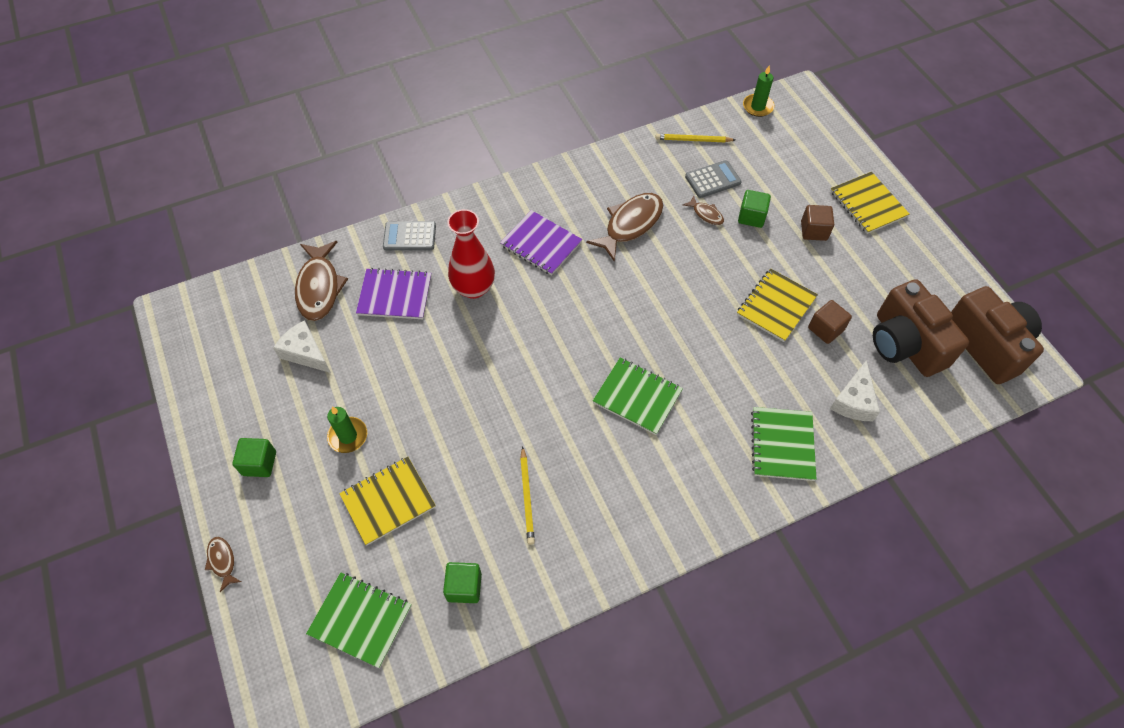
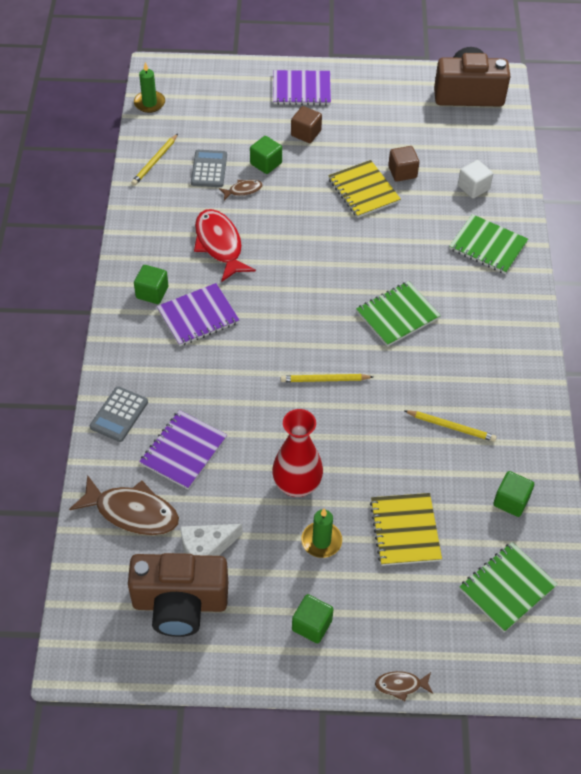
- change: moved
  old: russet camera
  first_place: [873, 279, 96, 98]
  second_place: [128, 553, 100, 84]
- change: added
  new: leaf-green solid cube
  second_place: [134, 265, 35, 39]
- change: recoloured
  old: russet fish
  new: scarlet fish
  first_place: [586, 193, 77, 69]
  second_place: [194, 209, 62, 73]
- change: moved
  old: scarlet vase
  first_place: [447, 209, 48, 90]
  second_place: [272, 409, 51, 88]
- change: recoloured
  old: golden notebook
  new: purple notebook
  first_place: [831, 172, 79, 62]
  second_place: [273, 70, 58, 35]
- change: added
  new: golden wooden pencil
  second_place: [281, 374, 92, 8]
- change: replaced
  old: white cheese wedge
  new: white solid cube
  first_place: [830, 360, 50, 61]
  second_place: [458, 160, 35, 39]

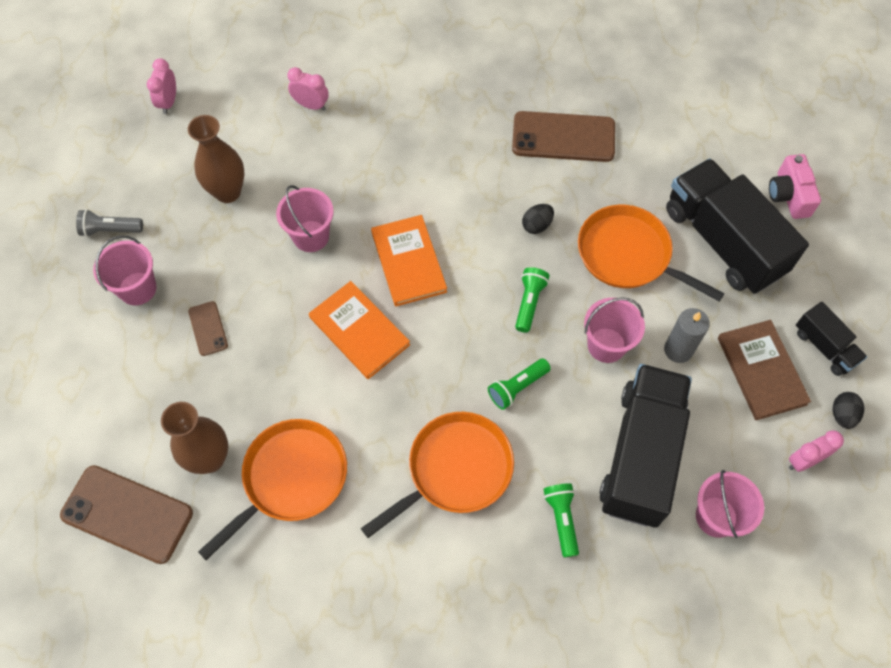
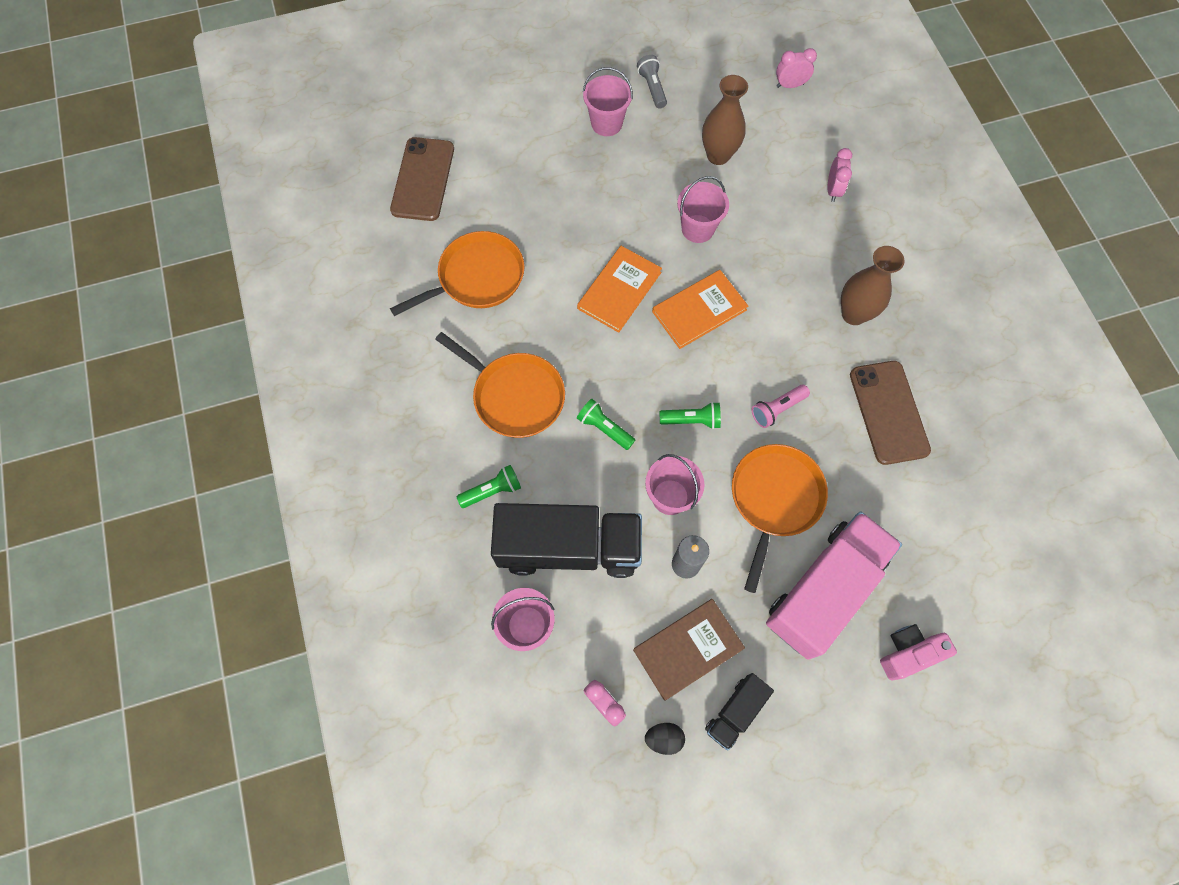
- change: turned
  old: orange-coloured frying pan
  first_place: [198, 419, 149, 141]
  second_place: [390, 231, 135, 85]
  degrees: -60
- change: replaced
  old: jet-black egg shape
  new: pink torch
  first_place: [522, 204, 32, 30]
  second_place: [752, 385, 58, 43]
- change: recoloured
  old: jet-black truck
  new: pink truck
  first_place: [666, 158, 143, 136]
  second_place: [766, 511, 136, 149]
- change: moved
  old: russet vase
  first_place: [161, 402, 67, 72]
  second_place: [841, 246, 64, 79]
- change: removed
  old: russet smartphone
  first_place: [188, 301, 40, 55]

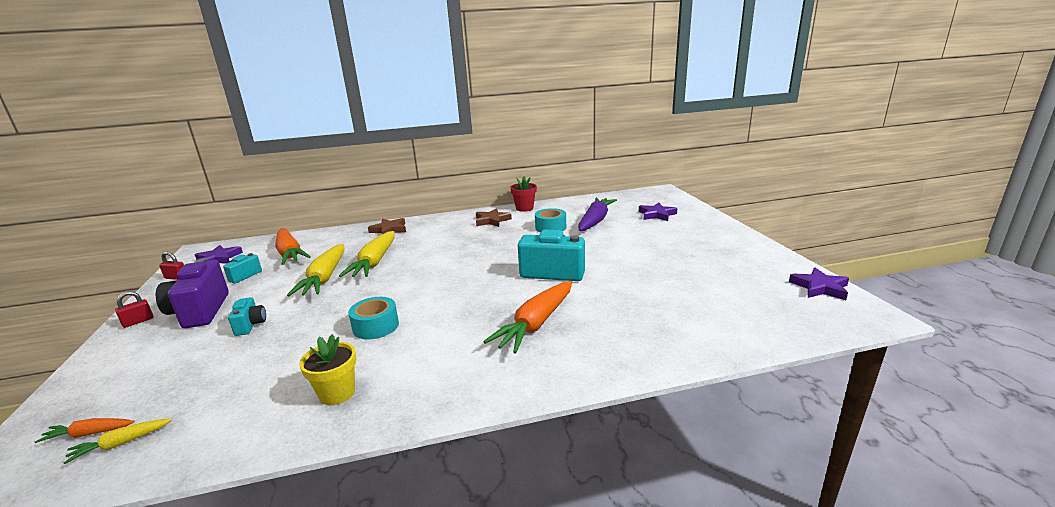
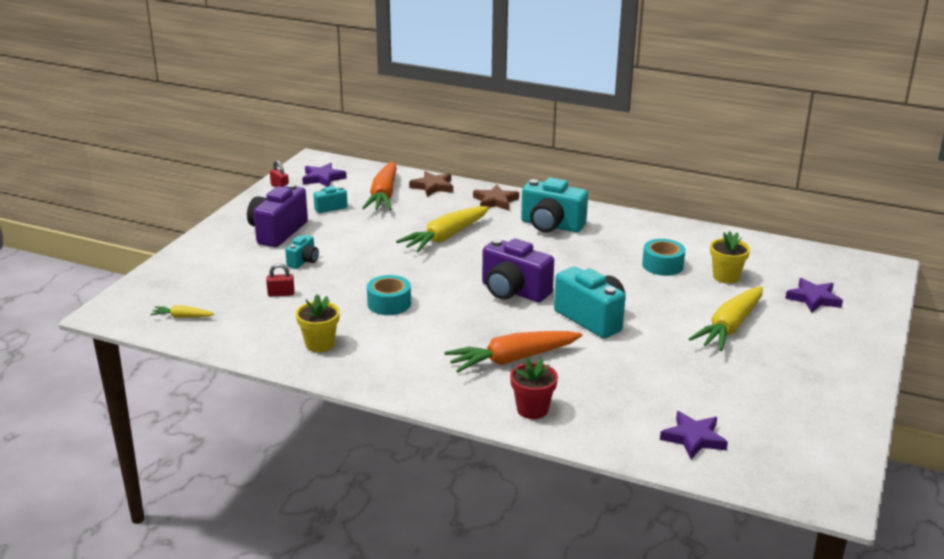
- change: moved
  old: scarlet lock
  first_place: [115, 291, 39, 37]
  second_place: [266, 263, 29, 34]
- change: moved
  old: russet star shape
  first_place: [476, 208, 36, 19]
  second_place: [409, 171, 44, 26]
- change: added
  new: purple camera
  second_place: [482, 239, 72, 63]
- change: moved
  old: scarlet plant pot
  first_place: [510, 176, 27, 36]
  second_place: [510, 357, 48, 62]
- change: added
  new: aqua camera
  second_place: [521, 178, 67, 54]
- change: moved
  old: purple star shape
  first_place: [789, 268, 60, 32]
  second_place: [660, 411, 68, 48]
- change: moved
  old: golden toy carrot
  first_place: [287, 244, 57, 52]
  second_place: [689, 286, 74, 65]
- change: replaced
  old: purple toy carrot
  new: golden plant pot
  first_place: [578, 198, 39, 33]
  second_place: [710, 231, 40, 53]
- change: removed
  old: orange-coloured toy carrot
  first_place: [35, 418, 100, 25]

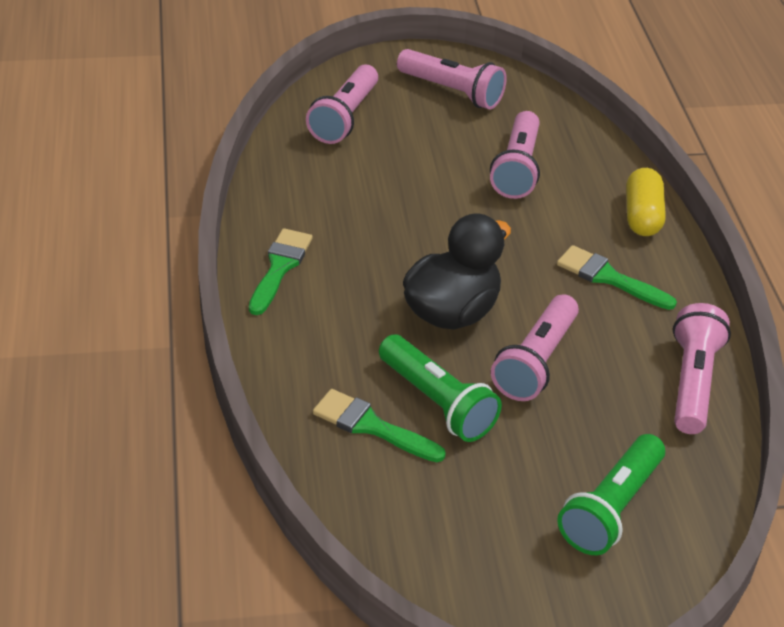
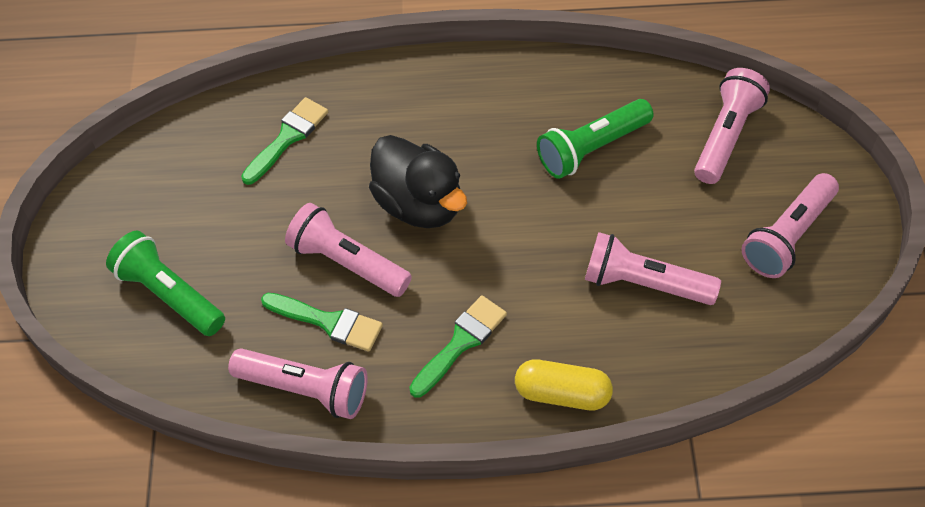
- change: moved
  old: leaf-green brush
  first_place: [249, 228, 64, 87]
  second_place: [261, 293, 122, 59]
- change: moved
  old: leaf-green torch
  first_place: [379, 334, 123, 108]
  second_place: [537, 99, 117, 80]
- change: turned
  old: pink torch
  first_place: [306, 64, 72, 80]
  second_place: [694, 68, 76, 116]
  degrees: 90

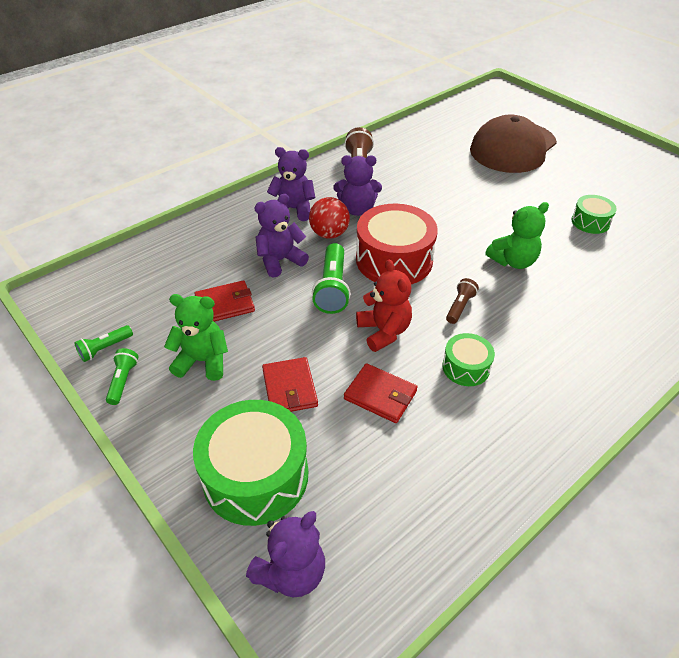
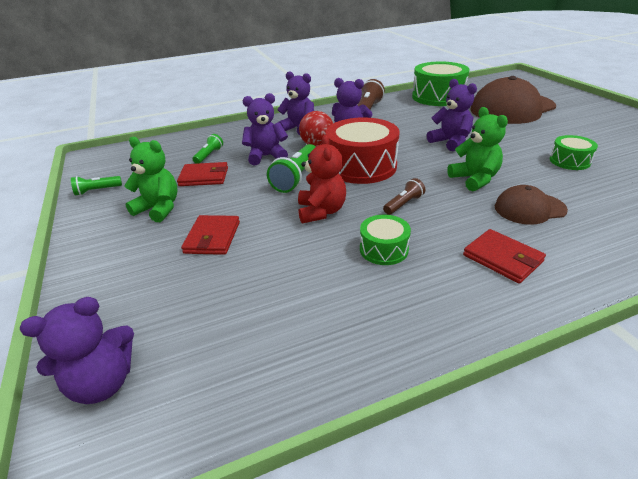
- change: moved
  old: leaf-green torch
  first_place: [106, 348, 33, 57]
  second_place: [193, 134, 30, 30]
- change: moved
  old: leaf-green snare drum
  first_place: [193, 400, 115, 126]
  second_place: [412, 61, 58, 45]
- change: added
  new: purple teddy
  second_place: [427, 79, 50, 72]
- change: turned
  old: leaf-green teddy
  first_place: [485, 202, 64, 67]
  second_place: [447, 107, 61, 85]
  degrees: -105
- change: moved
  old: scarlet wallet
  first_place: [344, 363, 74, 60]
  second_place: [463, 229, 83, 55]
- change: added
  new: russet cap
  second_place: [495, 185, 73, 40]

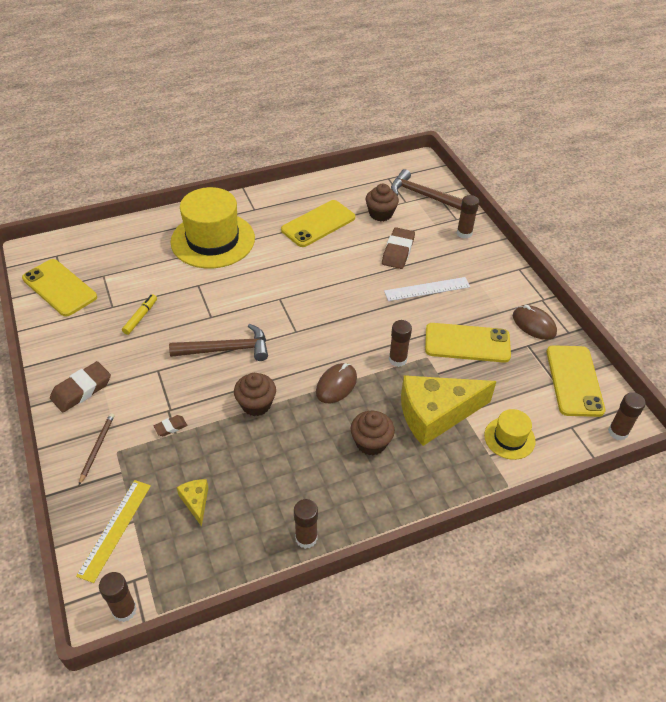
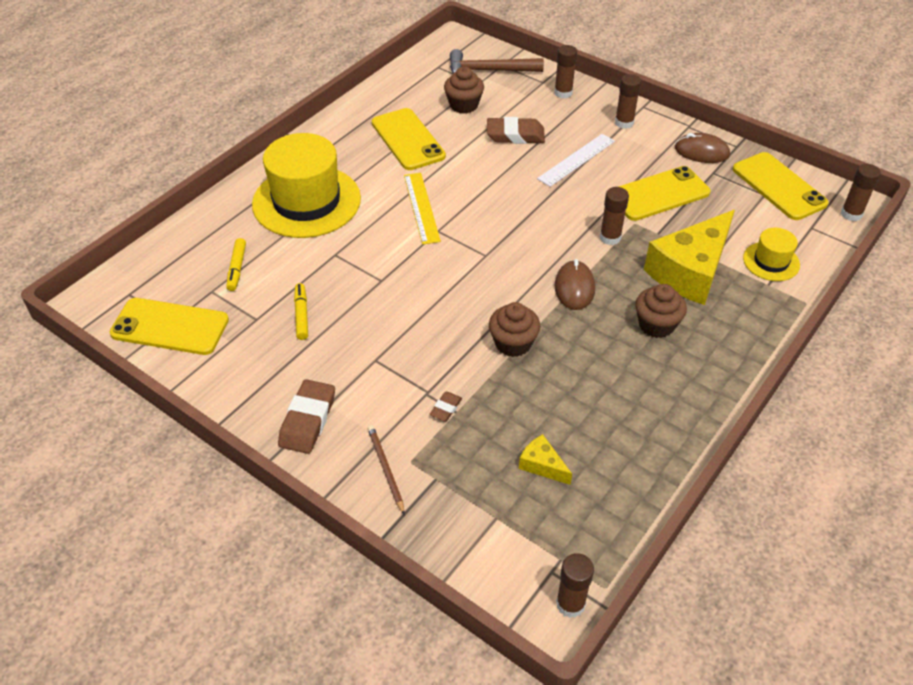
- change: added
  new: golden marker pen
  second_place: [226, 238, 20, 53]
- change: turned
  old: golden smartphone
  first_place: [281, 200, 74, 47]
  second_place: [372, 108, 74, 62]
  degrees: -45
- change: moved
  old: golden straightedge
  first_place: [76, 480, 75, 103]
  second_place: [404, 173, 37, 71]
- change: turned
  old: russet pencil eraser
  first_place: [382, 227, 33, 42]
  second_place: [487, 117, 58, 27]
  degrees: -75
- change: moved
  old: russet stick of glue
  first_place: [294, 499, 24, 50]
  second_place: [615, 74, 26, 55]
- change: removed
  old: russet carpenter's hammer
  first_place: [169, 324, 99, 37]

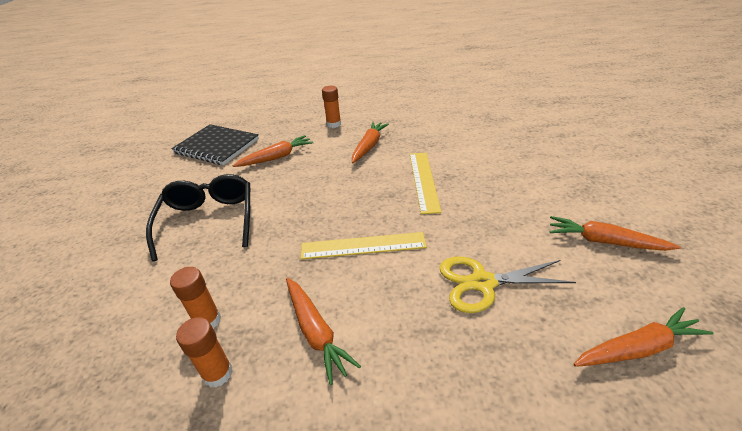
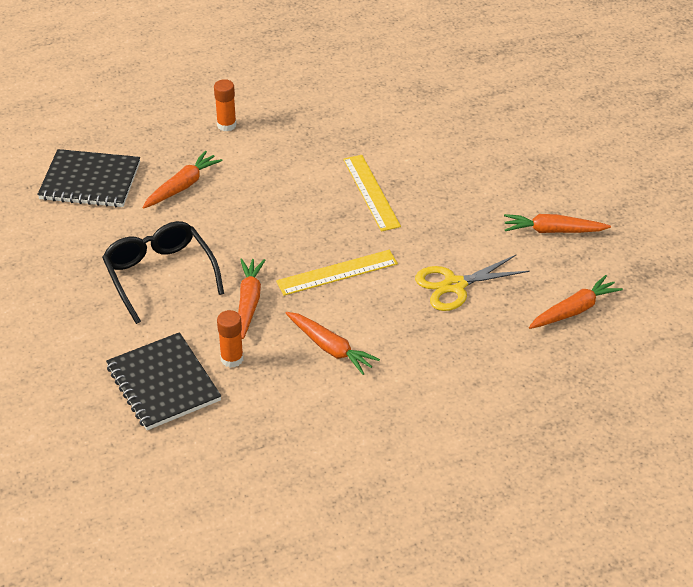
- change: added
  new: jet-black notebook
  second_place: [106, 332, 116, 98]
- change: moved
  old: orange-coloured toy carrot
  first_place: [352, 122, 37, 41]
  second_place: [238, 259, 27, 80]
- change: removed
  old: orange-coloured stick of glue
  first_place: [176, 317, 57, 71]

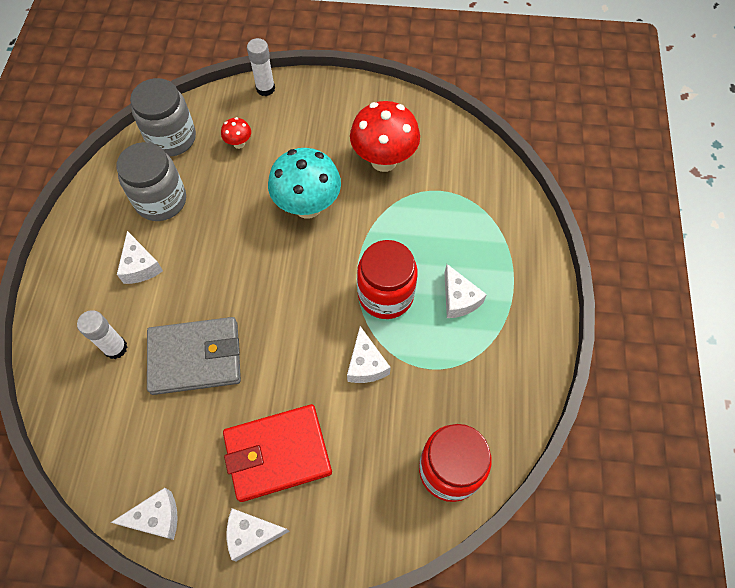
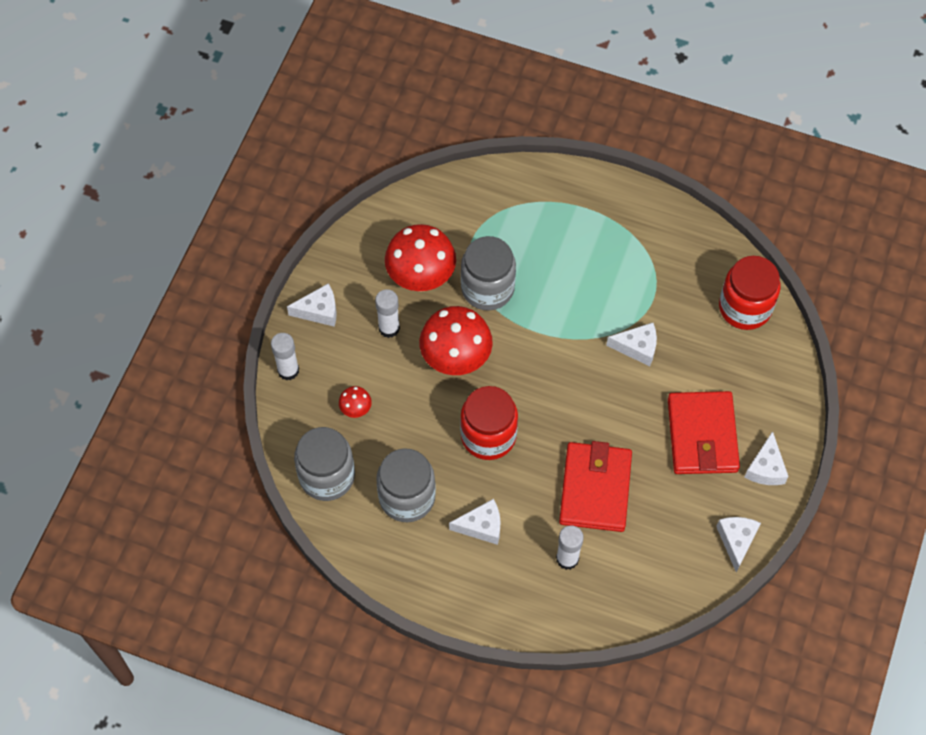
- change: moved
  old: white cheese wedge
  first_place: [444, 264, 43, 54]
  second_place: [287, 283, 50, 44]
- change: added
  new: white stick of glue
  second_place: [375, 289, 25, 49]
- change: recoloured
  old: aqua fungus
  new: scarlet fungus
  first_place: [268, 148, 73, 71]
  second_place: [419, 306, 74, 69]
- change: moved
  old: scarlet jam jar
  first_place: [357, 240, 61, 79]
  second_place: [460, 386, 58, 74]
- change: added
  new: gray jam jar
  second_place: [461, 236, 55, 74]
- change: recoloured
  old: gray wallet
  new: scarlet wallet
  first_place: [147, 317, 94, 78]
  second_place: [559, 441, 73, 91]

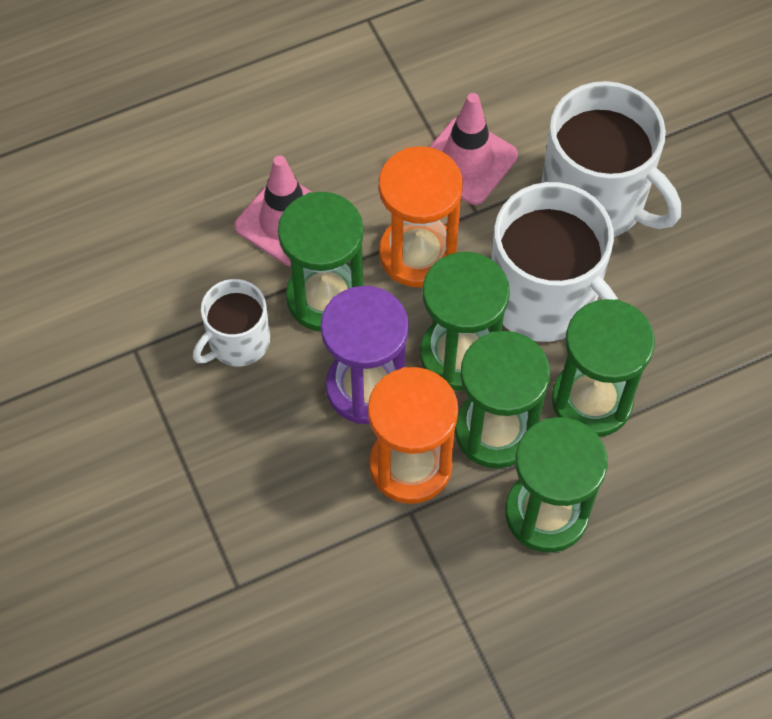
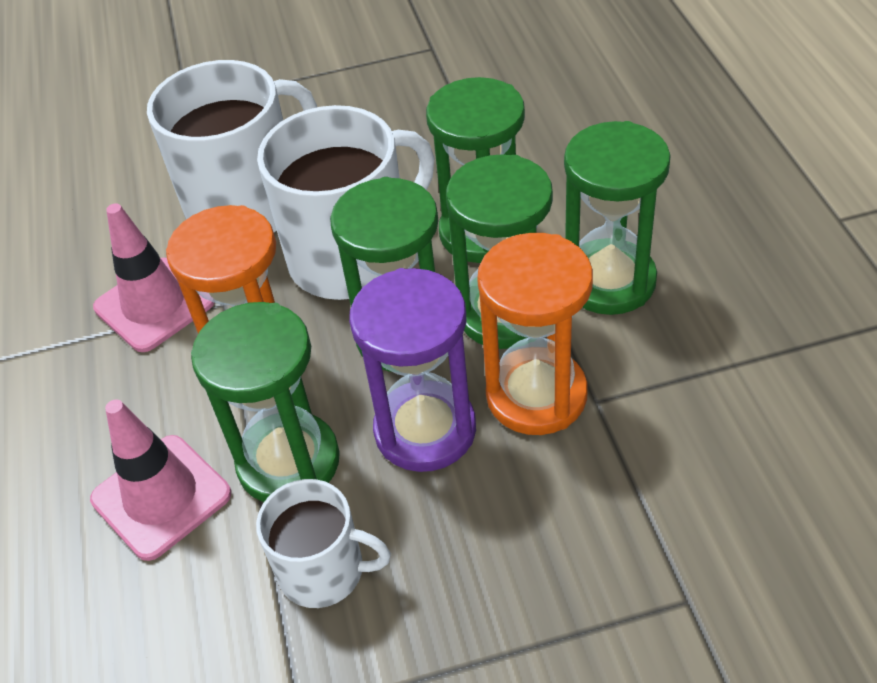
- change: turned
  old: white coffee mug
  first_place: [193, 279, 77, 88]
  second_place: [256, 479, 135, 129]
  degrees: -45

